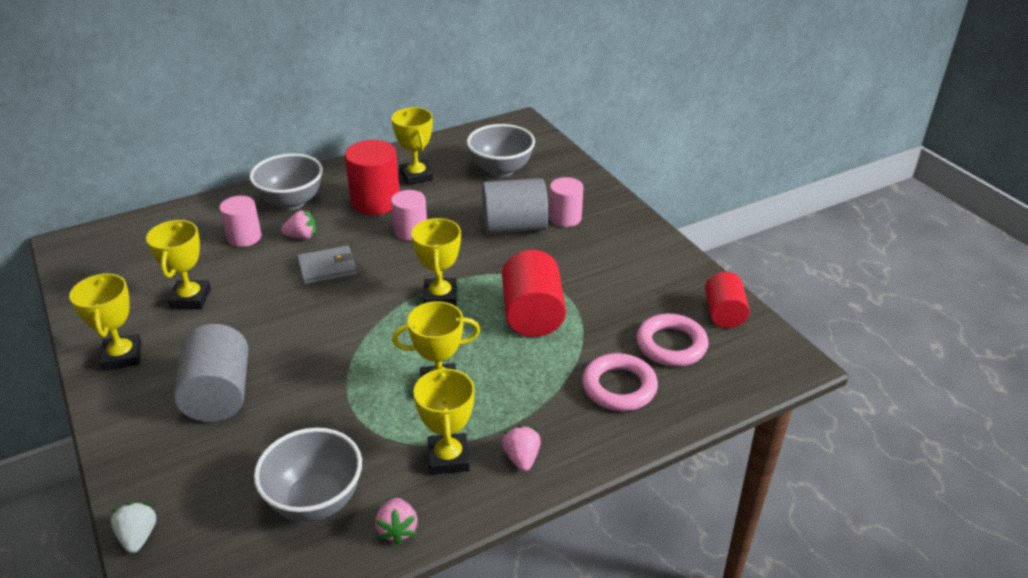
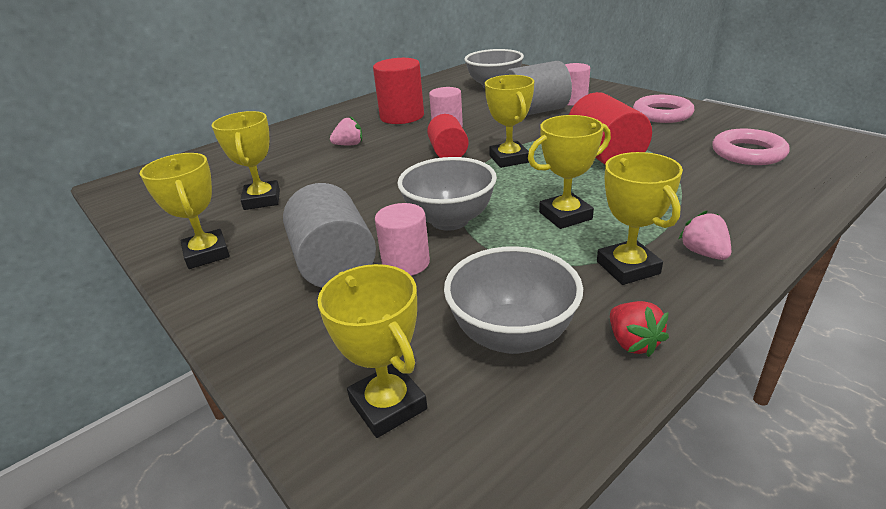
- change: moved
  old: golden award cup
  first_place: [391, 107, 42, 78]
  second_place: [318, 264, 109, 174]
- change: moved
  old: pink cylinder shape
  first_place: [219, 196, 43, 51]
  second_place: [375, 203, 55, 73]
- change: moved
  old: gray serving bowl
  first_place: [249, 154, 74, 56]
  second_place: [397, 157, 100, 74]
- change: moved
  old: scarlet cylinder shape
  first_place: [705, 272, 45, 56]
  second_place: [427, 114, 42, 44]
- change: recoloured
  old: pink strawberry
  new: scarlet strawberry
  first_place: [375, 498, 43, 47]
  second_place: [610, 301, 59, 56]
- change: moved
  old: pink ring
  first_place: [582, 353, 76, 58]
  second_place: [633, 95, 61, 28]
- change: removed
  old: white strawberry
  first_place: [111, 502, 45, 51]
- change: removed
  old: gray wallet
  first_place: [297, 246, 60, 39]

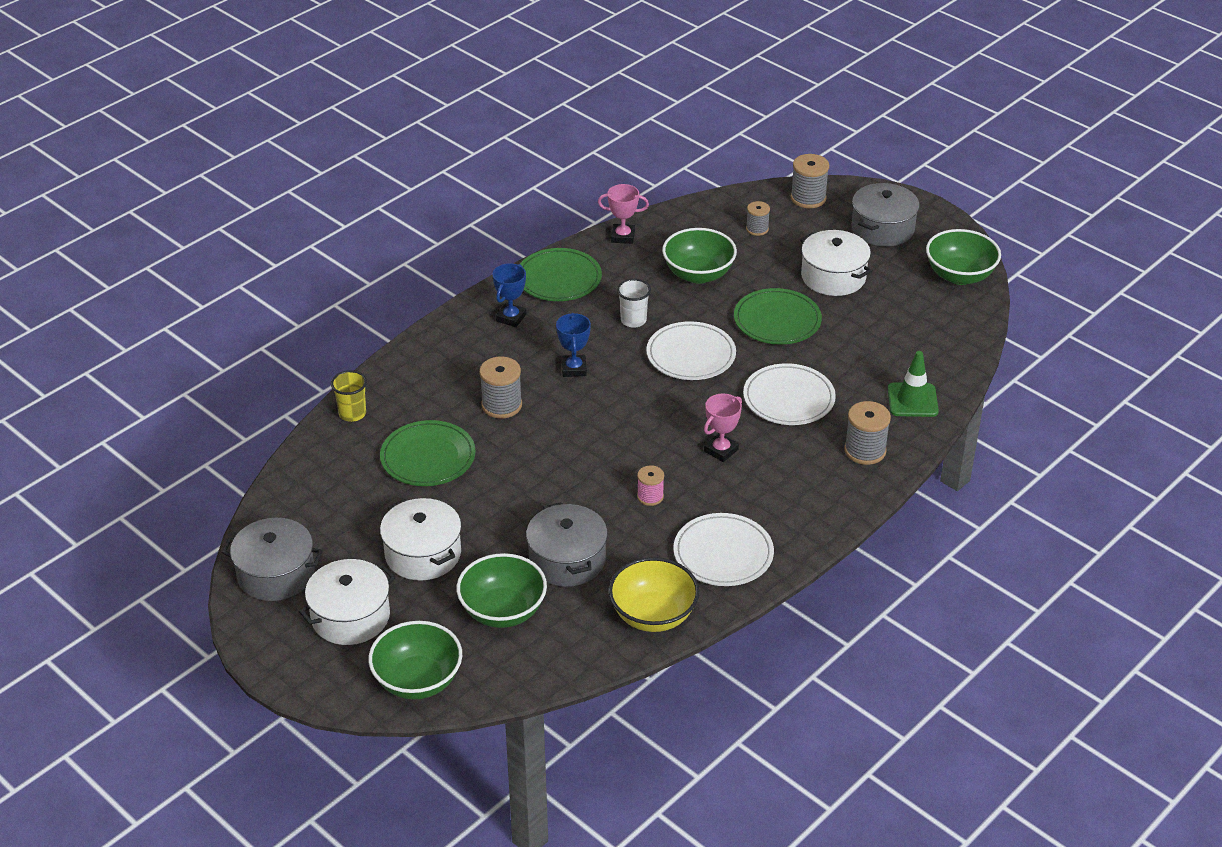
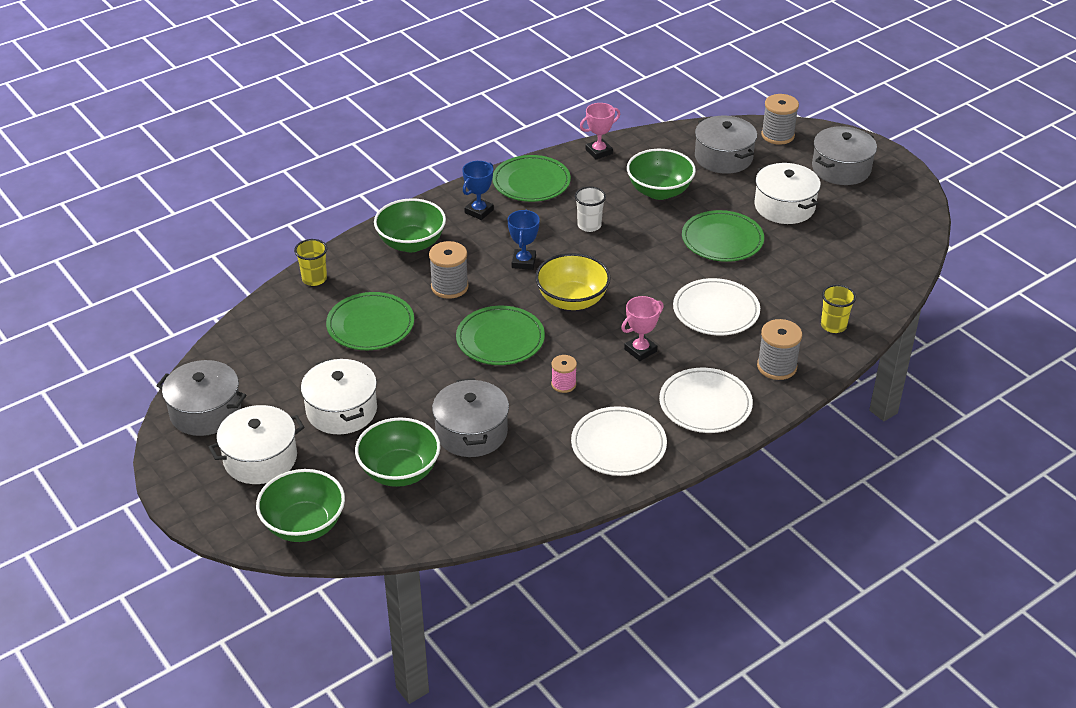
- change: moved
  old: leaf-green serving bowl
  first_place: [926, 229, 75, 56]
  second_place: [374, 198, 72, 54]
- change: added
  new: leaf-green flat dish
  second_place: [456, 306, 89, 59]
- change: moved
  old: golden serving bowl
  first_place: [609, 557, 90, 75]
  second_place: [535, 253, 76, 57]
- change: turned
  old: pink award cup
  first_place: [598, 184, 51, 60]
  second_place: [580, 103, 40, 57]
  degrees: -45
- change: moved
  old: white flat dish
  first_place: [646, 321, 90, 59]
  second_place: [659, 368, 94, 65]
- change: replaced
  old: gray reel of thread
  new: gray pot
  first_place: [746, 201, 24, 35]
  second_place: [695, 116, 62, 58]
- change: replaced
  old: leaf-green road cone
  new: golden cup
  first_place: [888, 351, 51, 66]
  second_place: [821, 285, 35, 48]

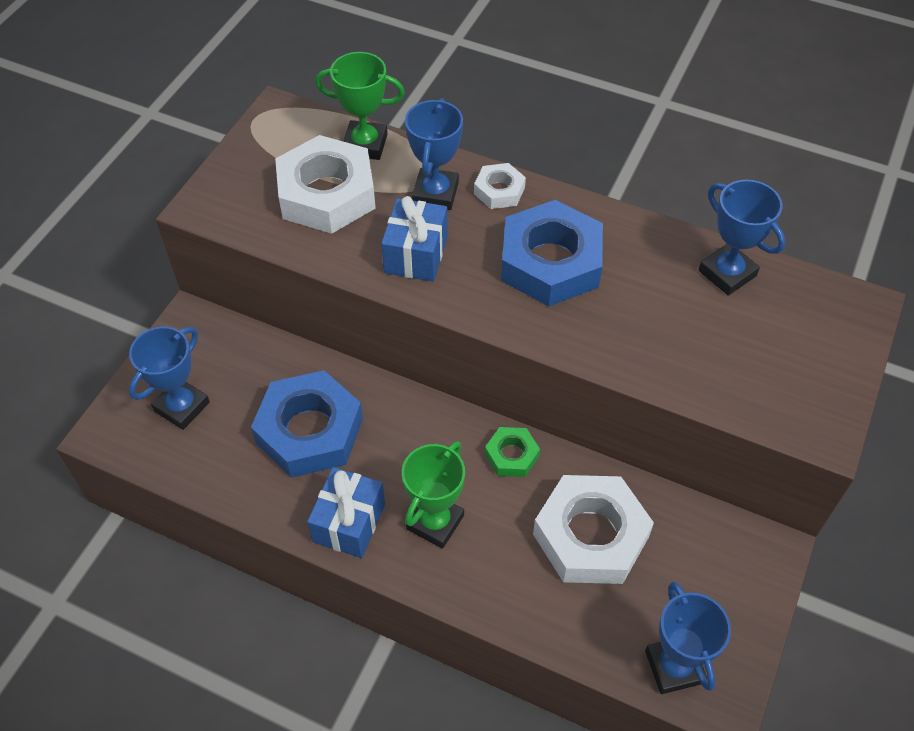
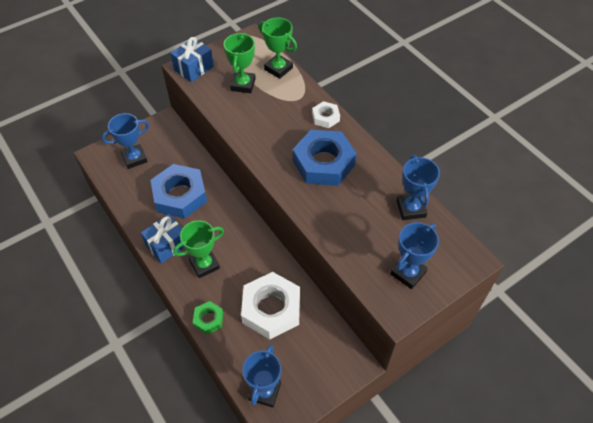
- change: moved
  old: cobalt gift
  first_place: [381, 196, 67, 85]
  second_place: [170, 37, 44, 45]
- change: moved
  old: leaf-green nut
  first_place: [485, 427, 55, 50]
  second_place: [193, 301, 31, 34]
- change: replaced
  old: white nut
  new: leaf-green award cup
  first_place: [275, 135, 101, 99]
  second_place: [224, 33, 32, 60]
- change: moved
  old: cobalt award cup
  first_place: [405, 98, 58, 112]
  second_place: [390, 222, 49, 67]

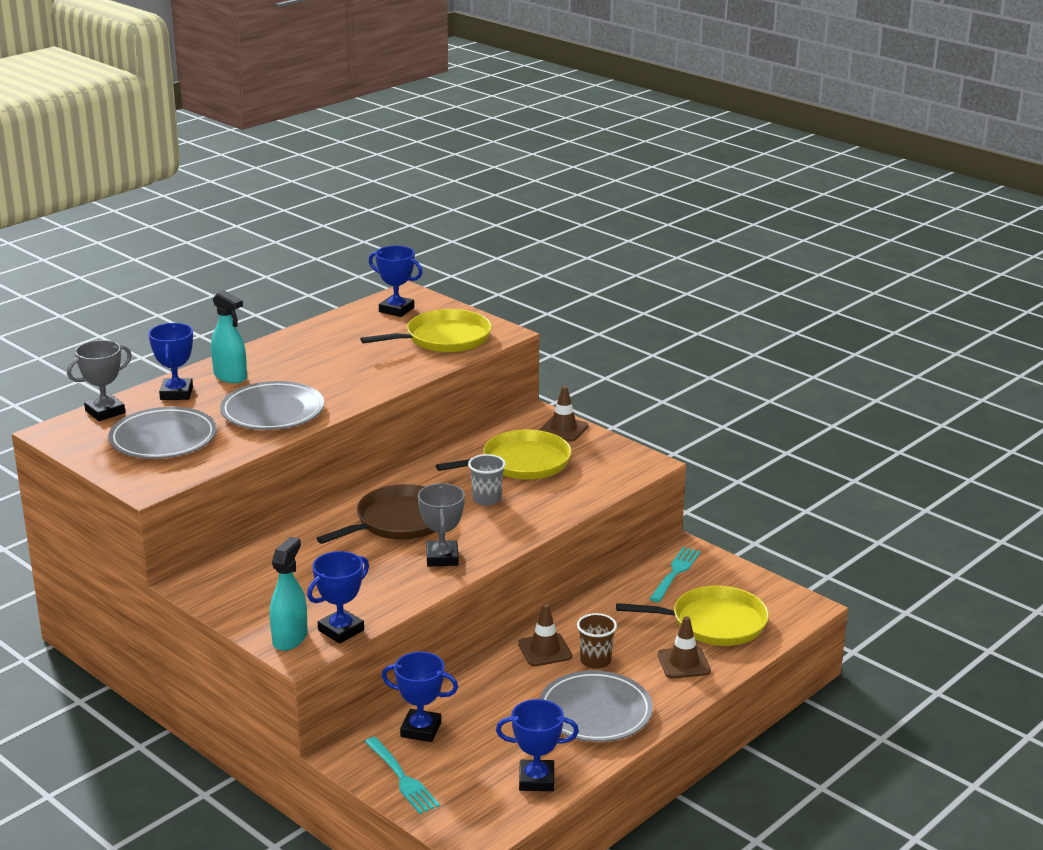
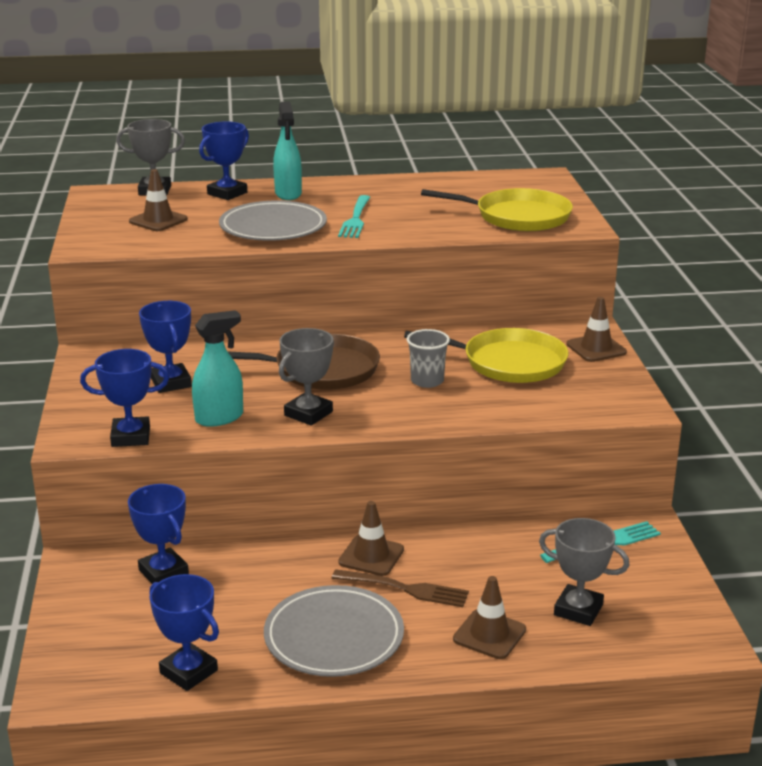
- change: replaced
  old: gray flat dish
  new: russet road cone
  first_place: [108, 407, 109, 52]
  second_place: [129, 169, 59, 62]
- change: moved
  old: cobalt award cup
  first_place: [369, 246, 54, 71]
  second_place: [139, 301, 53, 92]
- change: moved
  old: aqua spray bottle
  first_place: [270, 537, 38, 114]
  second_place: [192, 310, 51, 117]
- change: replaced
  old: russet cup
  new: russet fork
  first_place: [577, 613, 40, 56]
  second_place: [331, 569, 138, 38]
- change: moved
  old: aqua fork
  first_place: [365, 737, 75, 77]
  second_place: [338, 195, 32, 43]
- change: replaced
  old: golden frying pan
  new: gray award cup
  first_place: [616, 585, 153, 61]
  second_place: [539, 518, 91, 108]

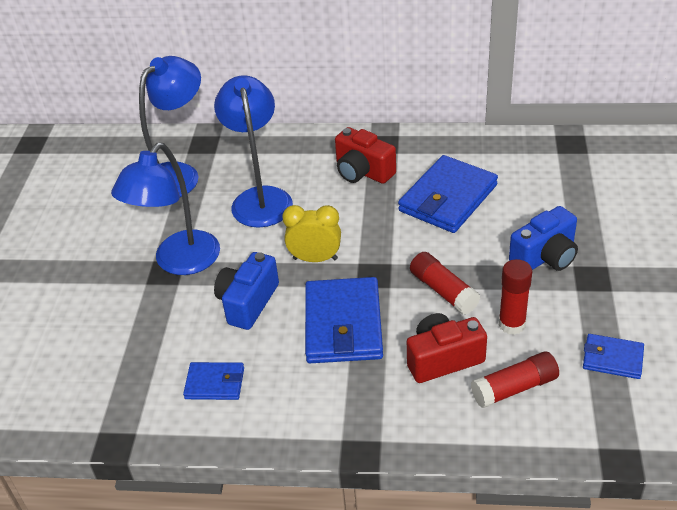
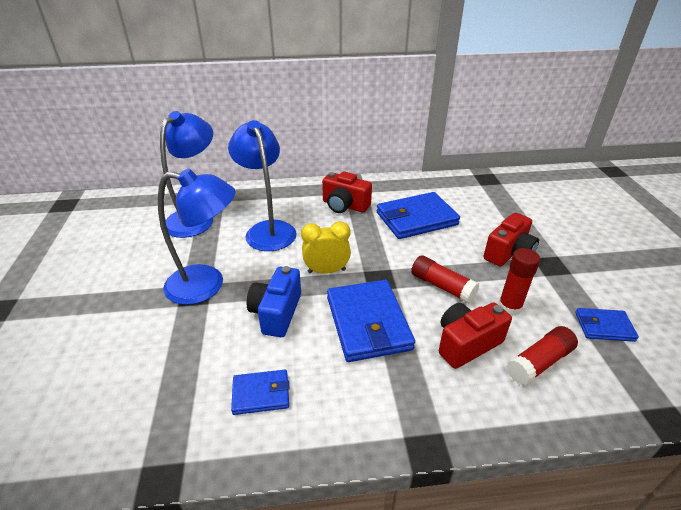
- change: turned
  old: cobalt lamp
  first_place: [111, 143, 109, 132]
  second_place: [158, 169, 78, 136]
  degrees: -105
- change: turned
  old: cobalt wallet
  first_place: [398, 155, 100, 78]
  second_place: [377, 192, 83, 47]
  degrees: 45
- change: recoloured
  old: cobalt camera
  new: scarlet camera
  first_place: [509, 206, 69, 65]
  second_place: [484, 213, 55, 54]

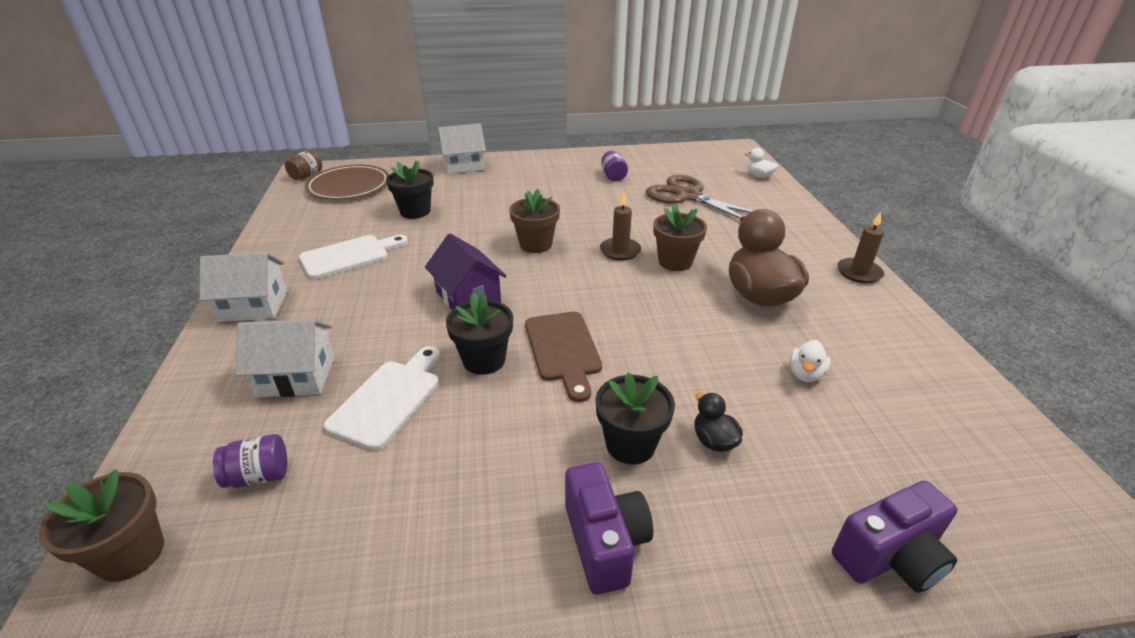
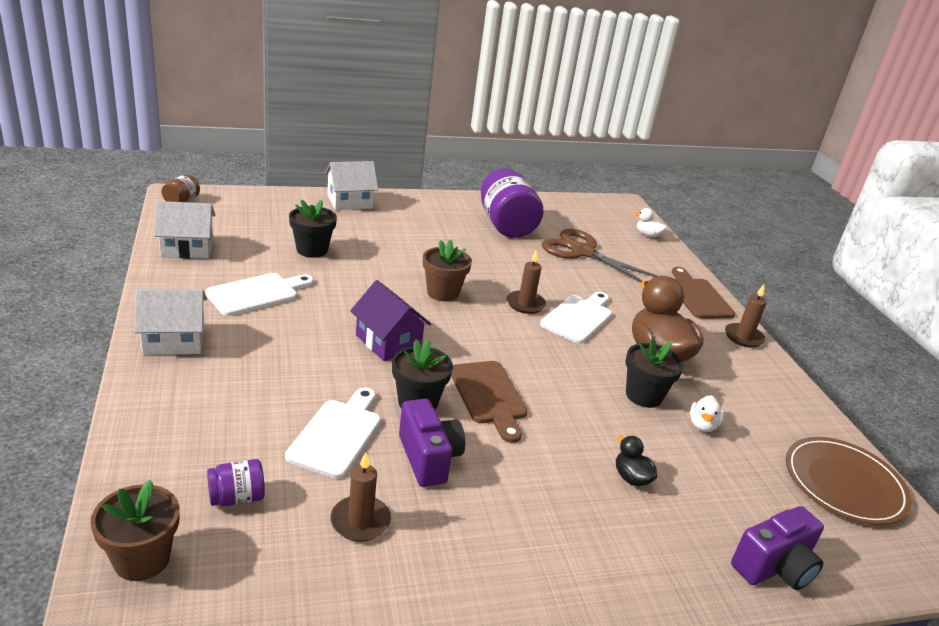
- change: moved
  old: white house
  first_place: [236, 319, 98, 78]
  second_place: [154, 201, 62, 58]
- change: added
  new: russet wax candle
  second_place: [331, 452, 60, 90]
- change: moved
  old: purple camera
  first_place: [565, 462, 88, 133]
  second_place: [399, 399, 66, 88]
- change: resized
  old: purple jam jar
  first_place: [601, 151, 27, 30]
  second_place: [481, 169, 62, 69]
  factor: 2.19
- change: replaced
  old: russet plant pot
  new: white chopping board
  first_place: [653, 204, 54, 67]
  second_place: [540, 292, 72, 52]
- change: moved
  old: jet-black plant pot
  first_place: [595, 372, 80, 92]
  second_place: [626, 337, 58, 71]
- change: added
  new: russet chopping board
  second_place: [672, 267, 63, 52]
- change: moved
  old: russet flat dish
  first_place: [305, 164, 84, 36]
  second_place: [786, 437, 126, 88]

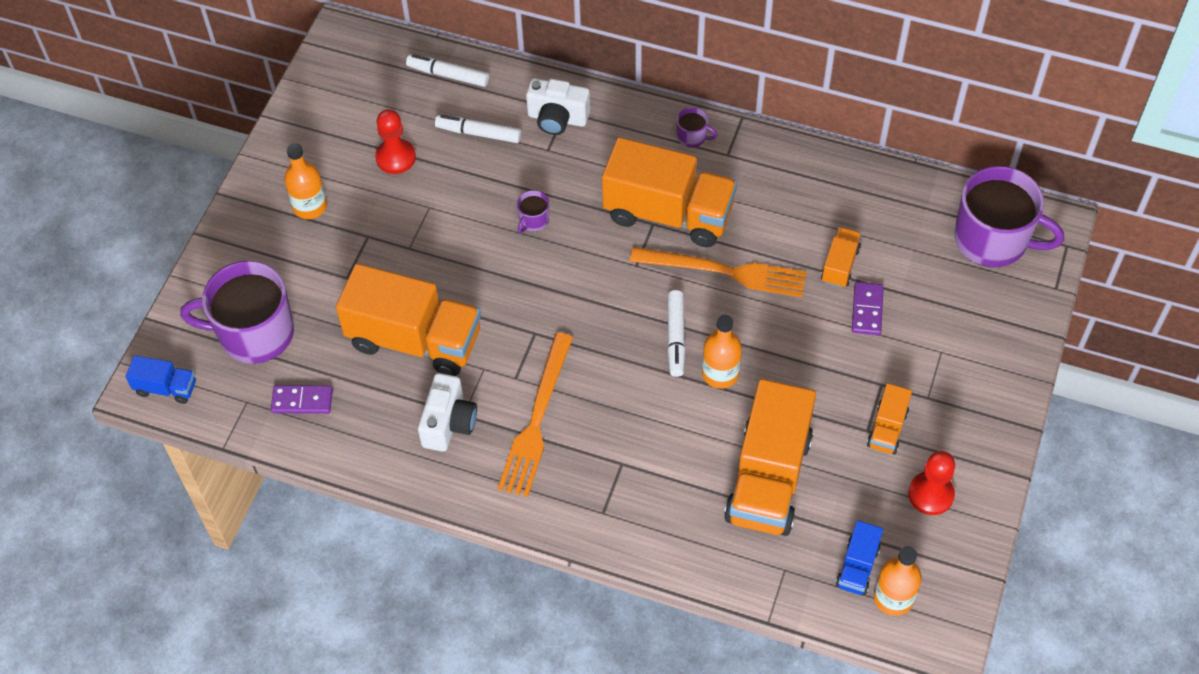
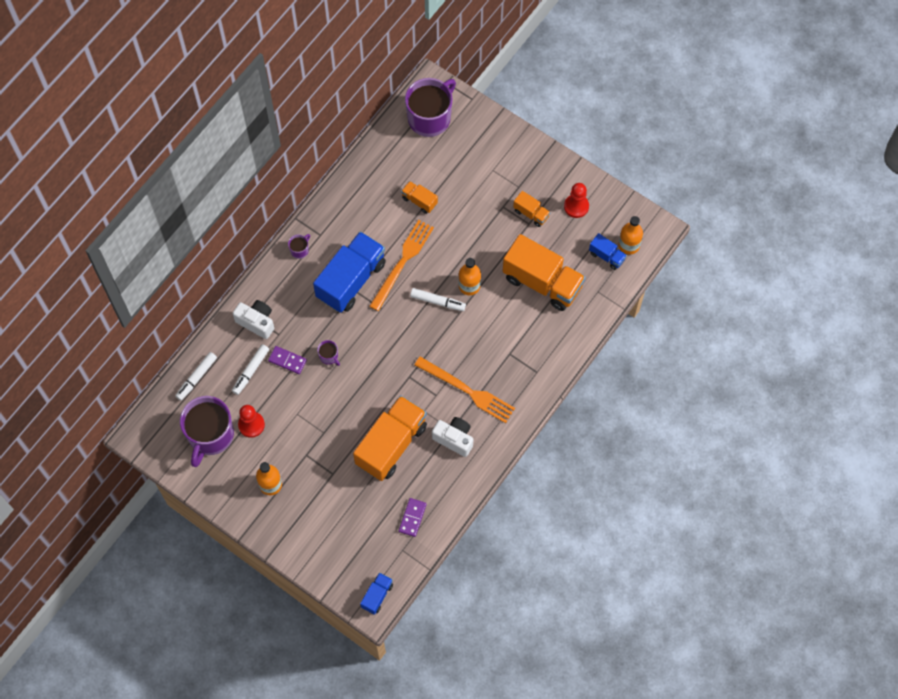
- change: moved
  old: purple coffee mug
  first_place: [180, 261, 114, 103]
  second_place: [180, 396, 54, 71]
- change: turned
  old: white camera
  first_place: [526, 78, 64, 57]
  second_place: [232, 300, 42, 39]
  degrees: -90
- change: moved
  old: purple domino piece
  first_place: [852, 282, 32, 53]
  second_place: [268, 346, 39, 28]
- change: recoloured
  old: orange-coloured truck
  new: cobalt truck
  first_place: [602, 137, 135, 110]
  second_place: [313, 231, 73, 82]

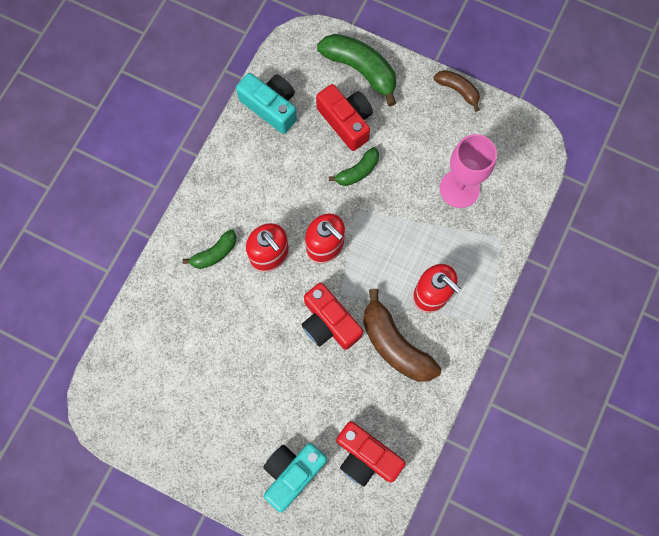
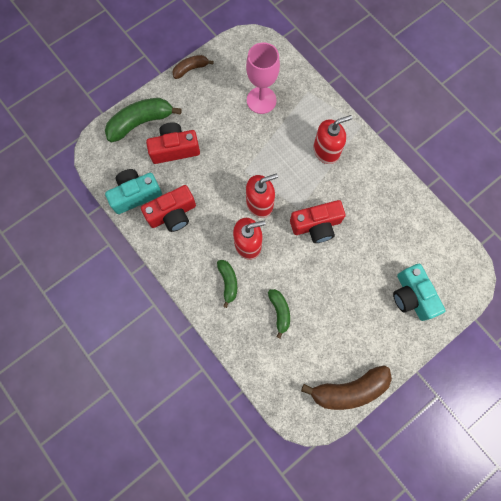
- change: moved
  old: scarlet camera
  first_place: [336, 421, 70, 66]
  second_place: [141, 185, 55, 47]
- change: moved
  old: leaf-green banana fruit
  first_place: [329, 147, 50, 39]
  second_place: [268, 289, 22, 50]
- change: moved
  old: russet banana fruit
  first_place: [363, 289, 78, 93]
  second_place: [301, 365, 91, 45]

